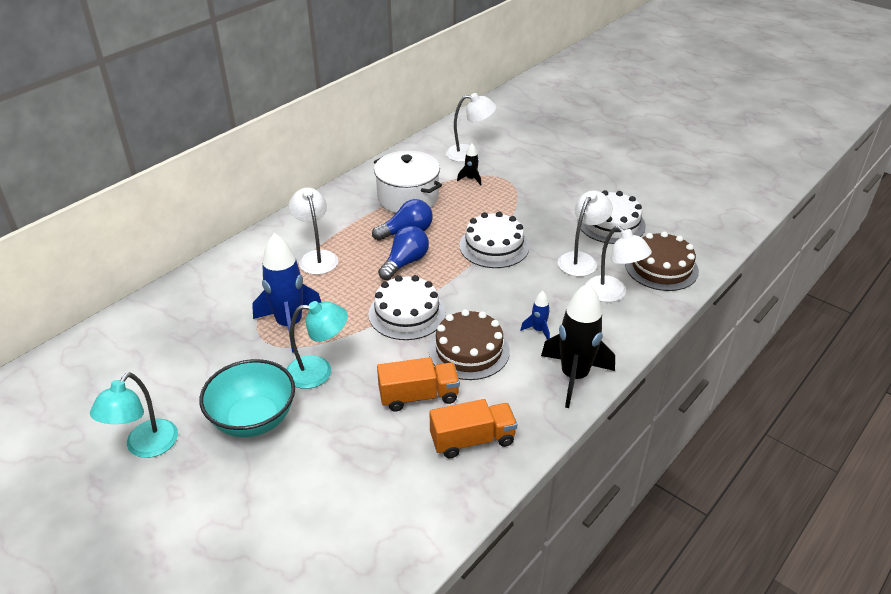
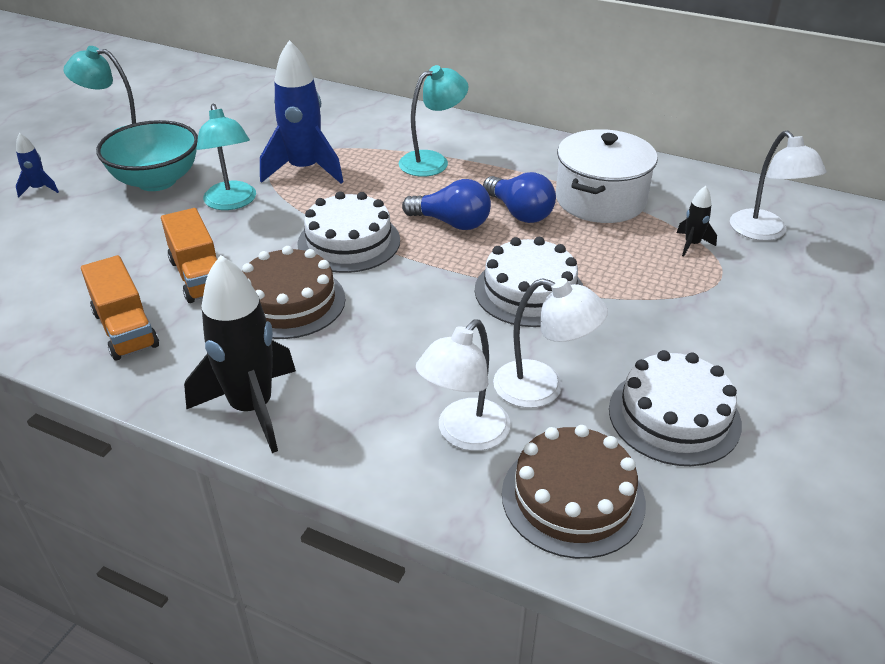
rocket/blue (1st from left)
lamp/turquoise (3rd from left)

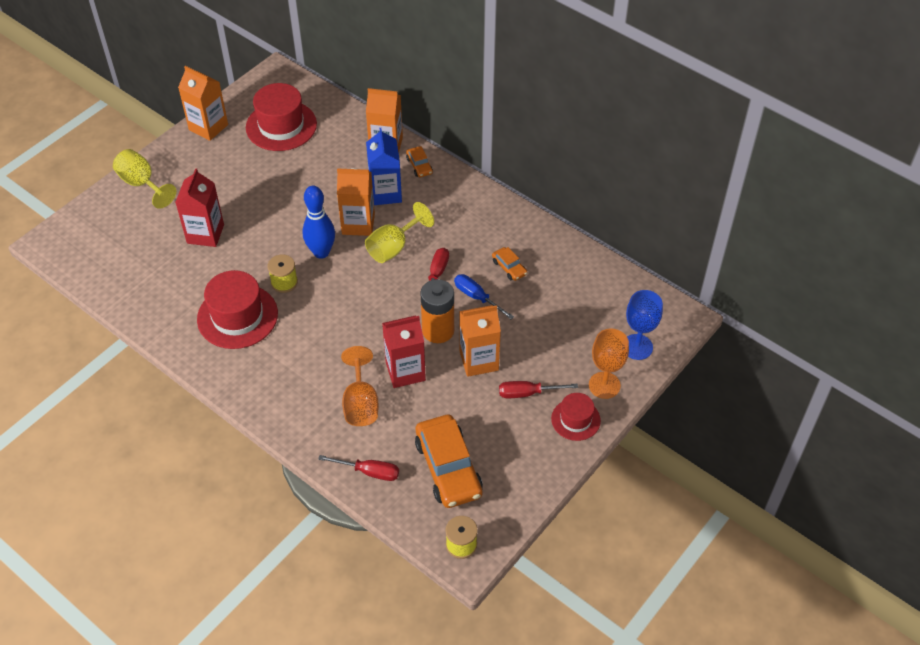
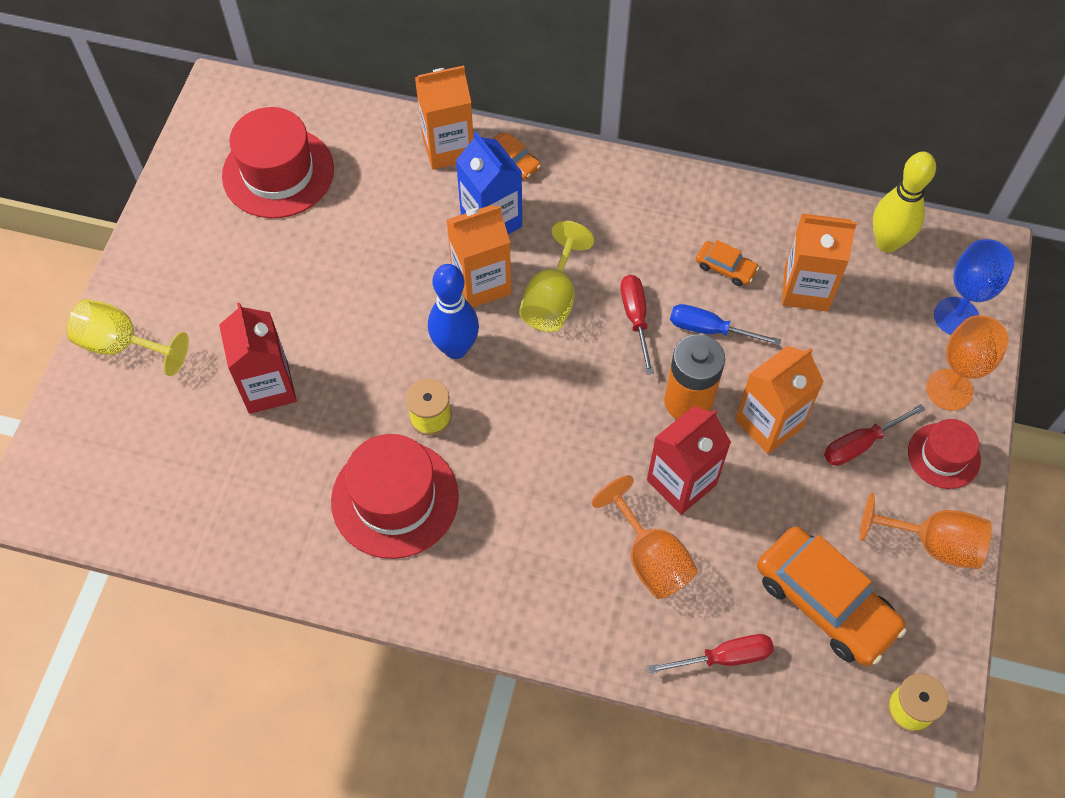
goblet/orange (2nd from left)
bowling pin/yellow
carton/orange (4th from left)

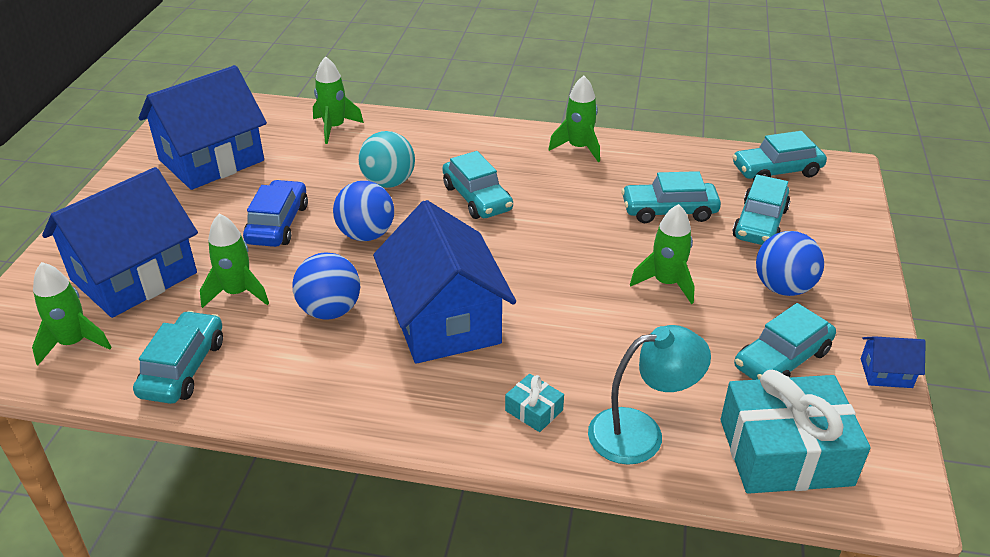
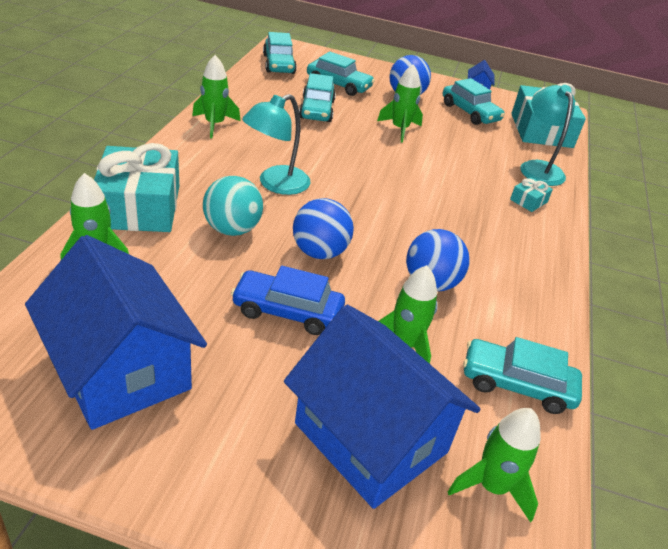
house/blue (3rd from left in the first image)
gift/turquoise (1st from left)
lamp/turquoise (1st from left)

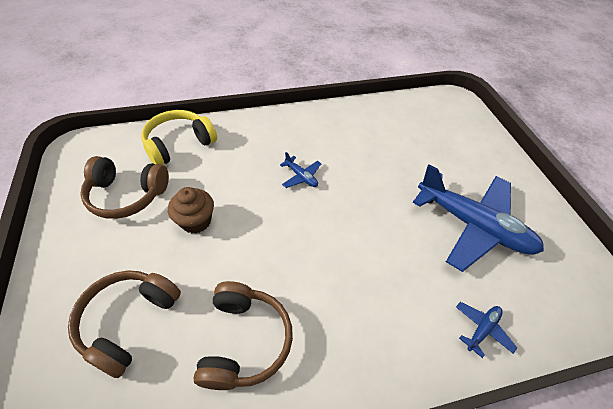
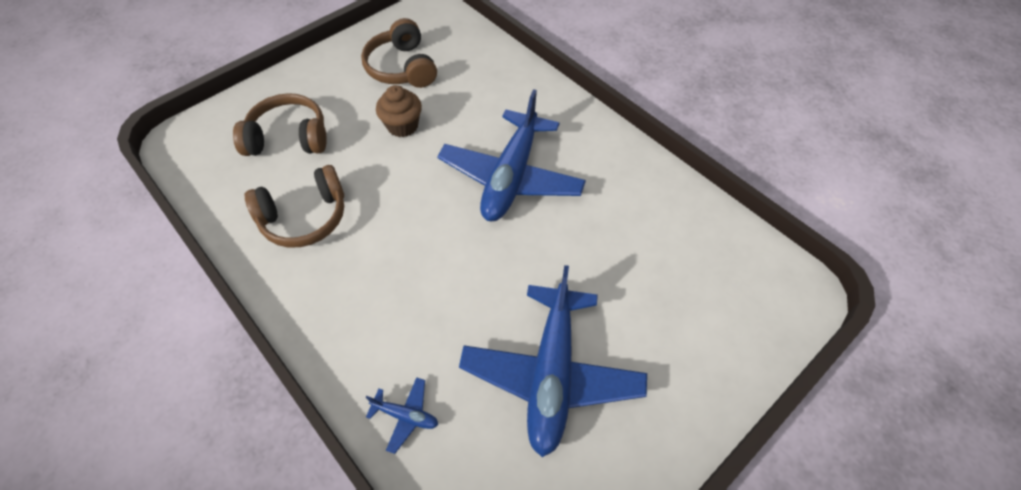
headphones/yellow
plane/blue (2nd from left)

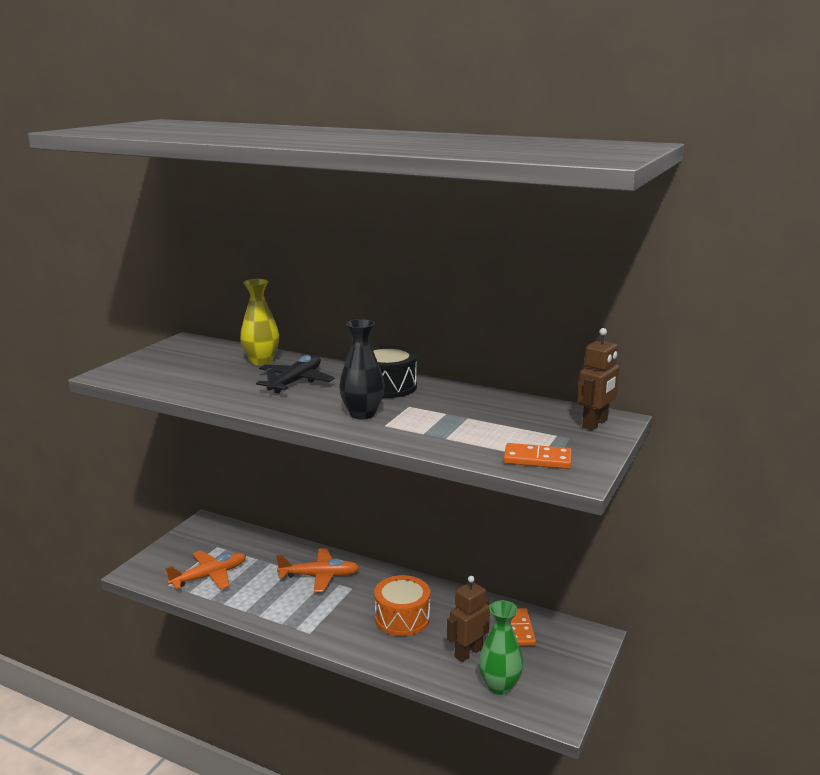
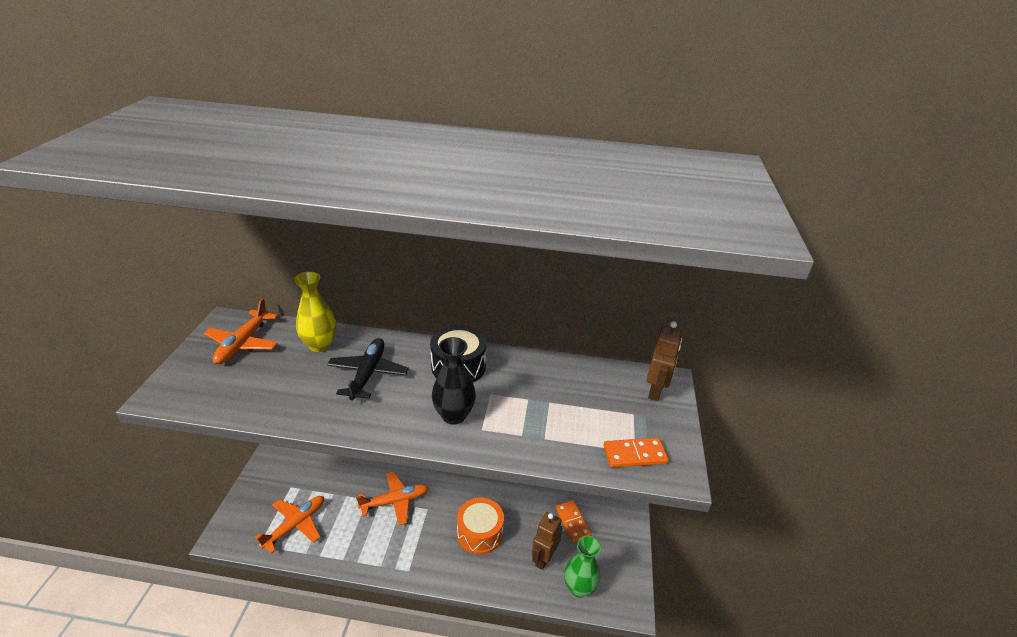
plane/orange (1st from left)

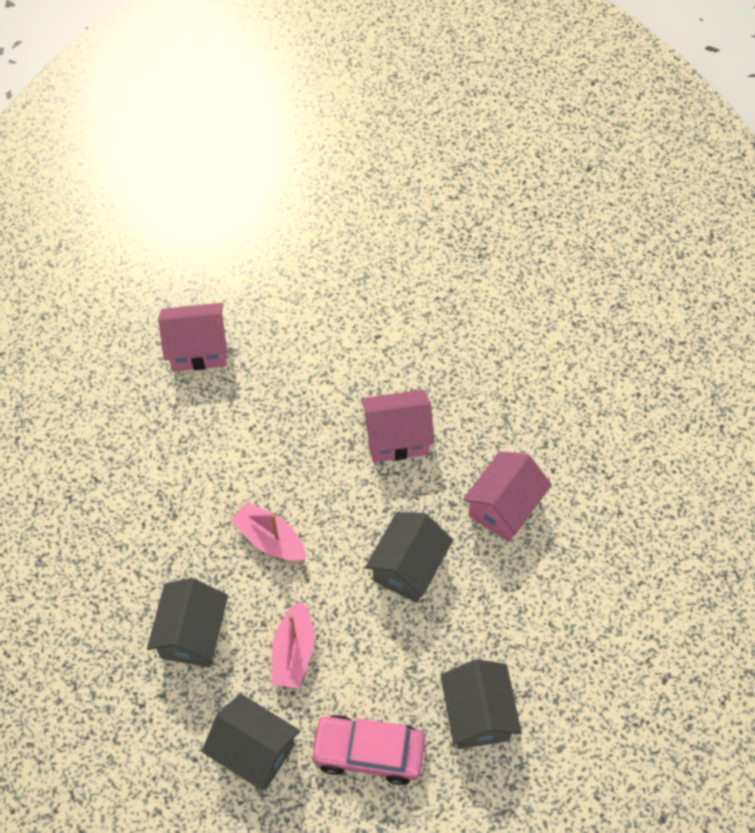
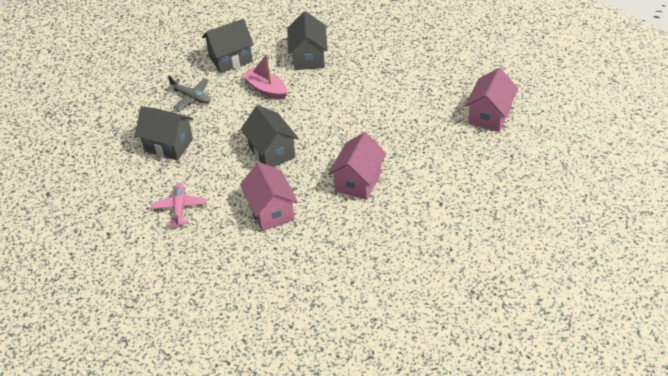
boat/pink (1st from left in the first image)
plane/pink
plane/grey
house/grey (4th from left)

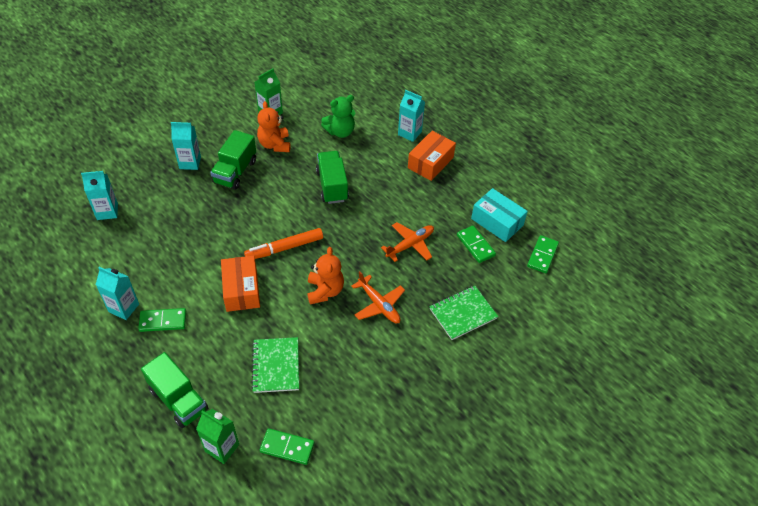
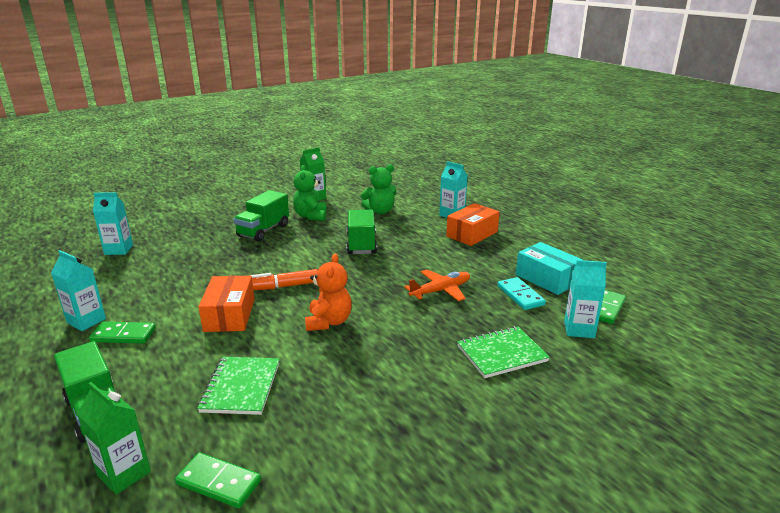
plane/orange (1st from left in the first image)
carton/turquoise (4th from left)
teddy bear/green (1st from left)
domino/turquoise

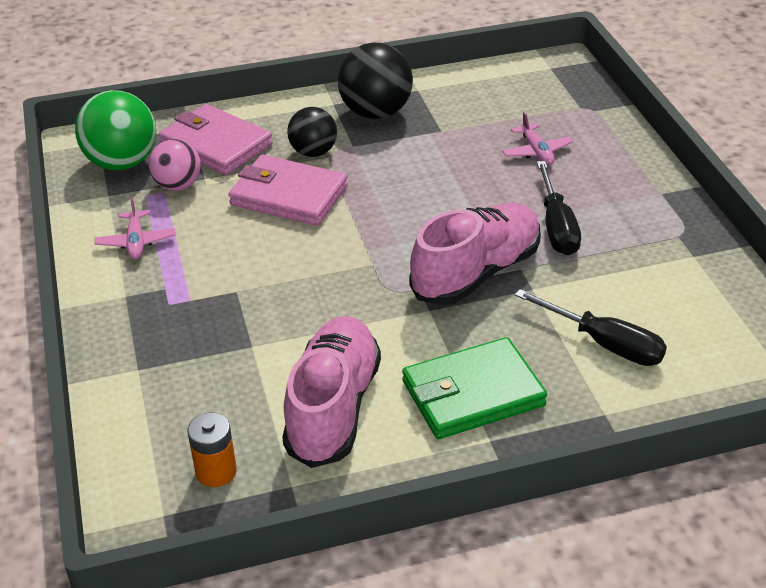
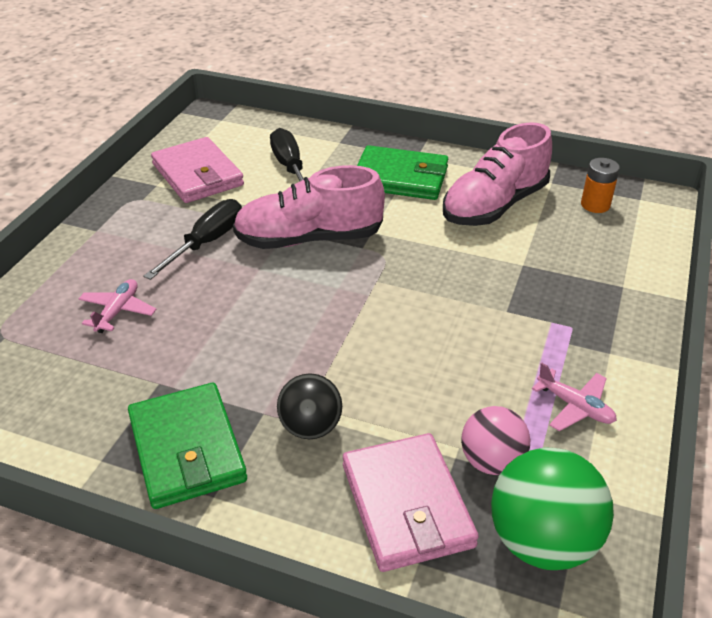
wallet/pink (1st from left)
wallet/green (1st from left)
plane/pink (2nd from left)

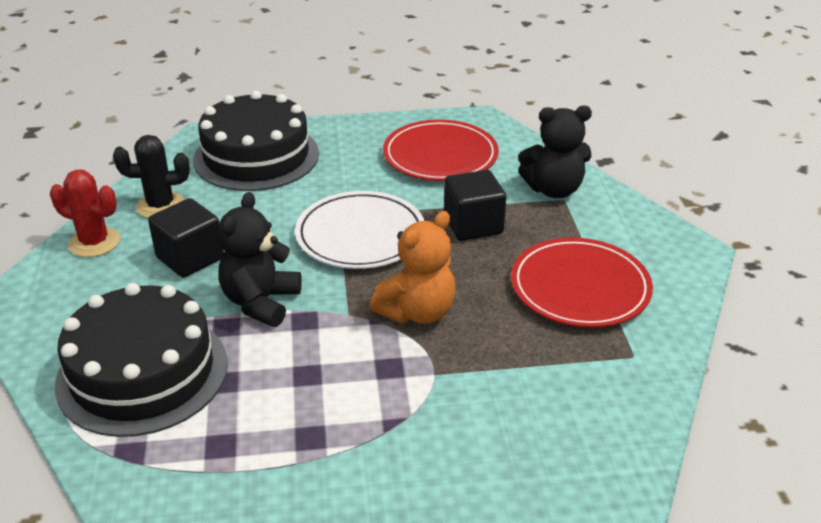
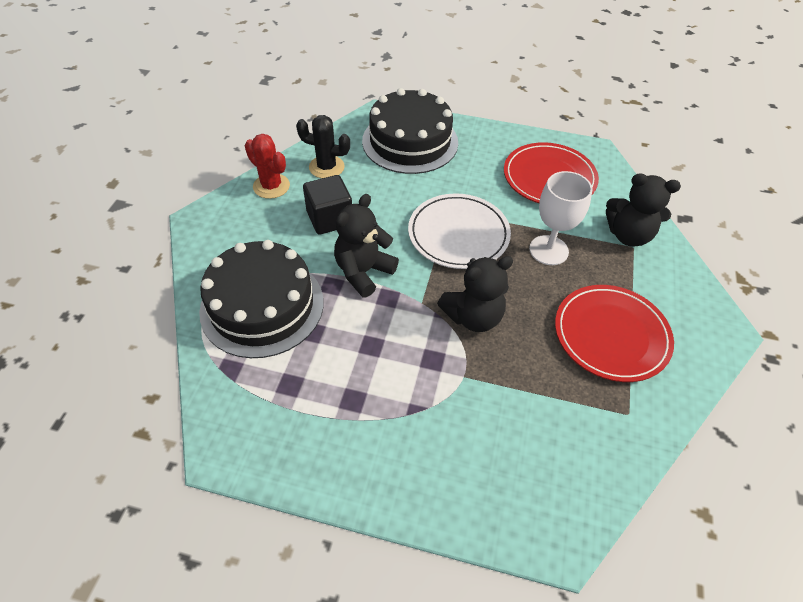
goblet/white
teddy bear/black (2nd from left)

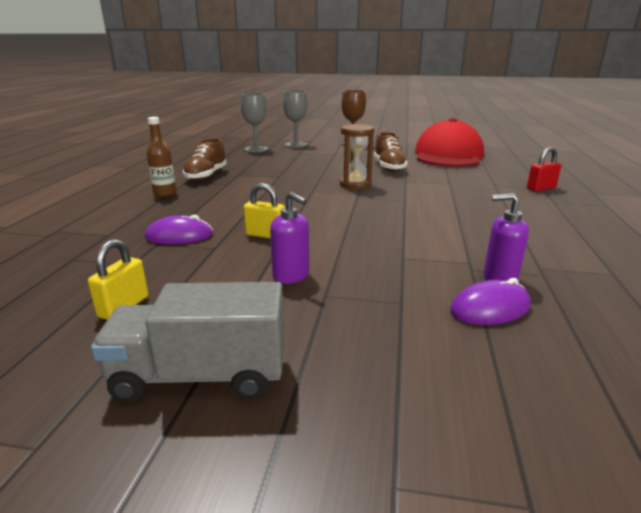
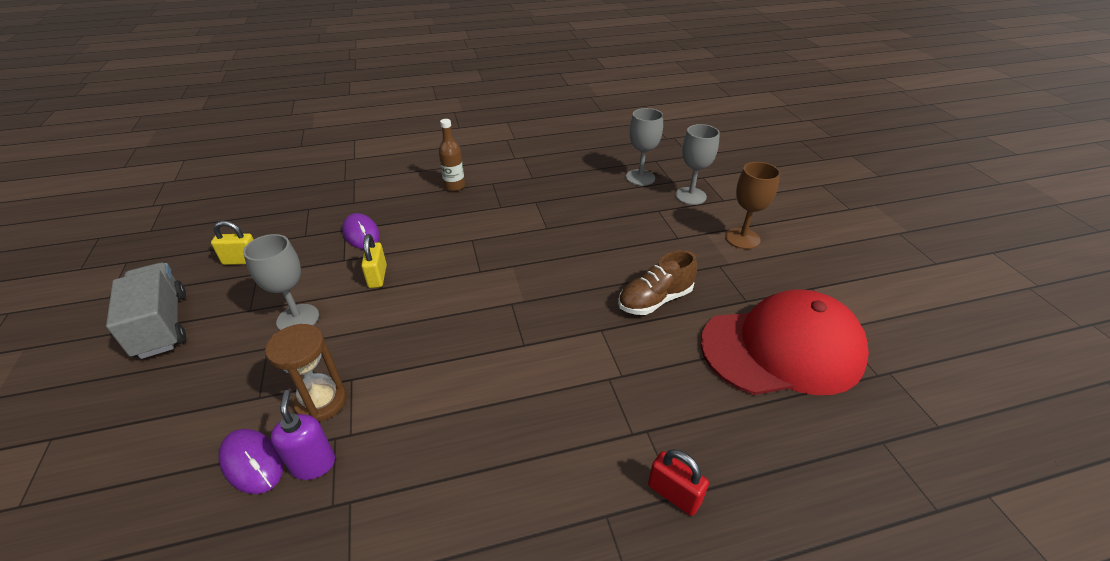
shoe/brown (1st from left in the first image)
hourglass/brown
goblet/grey (1st from left)

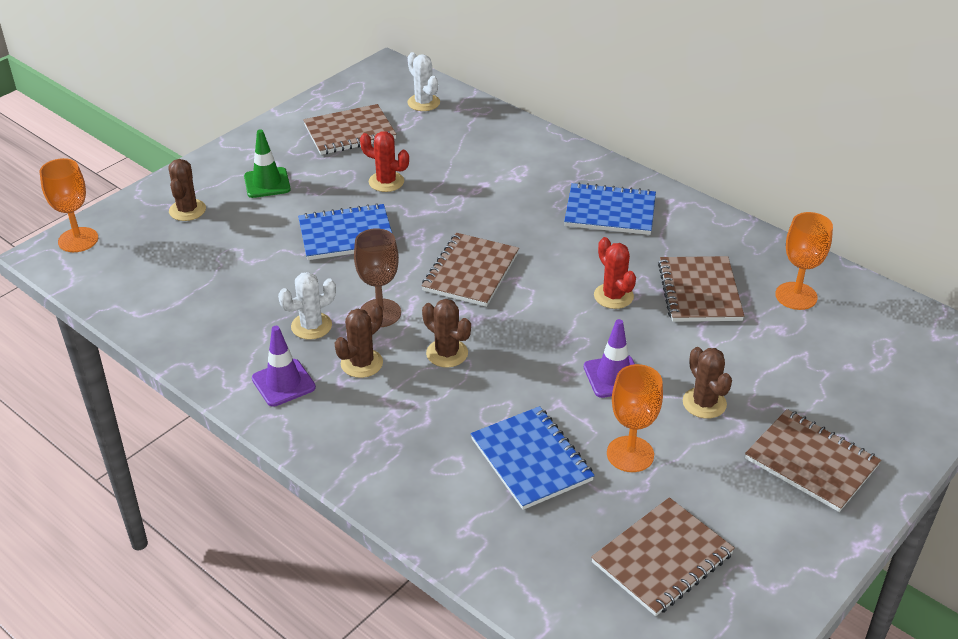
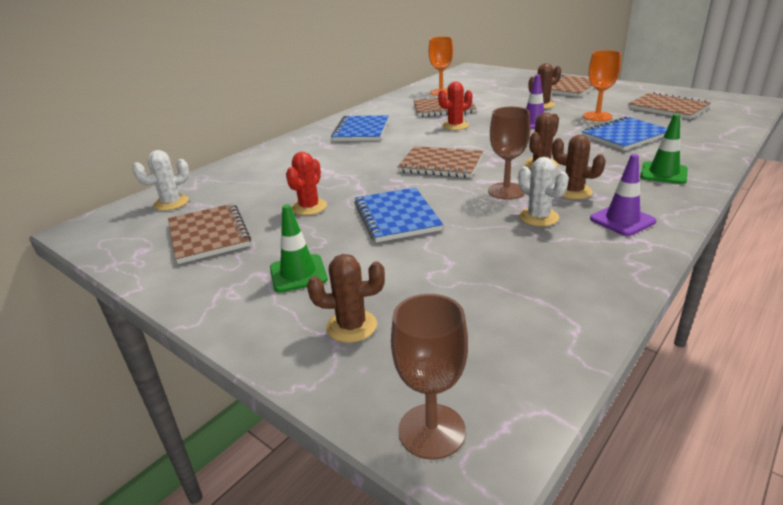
traffic cone/green (2nd from left)
goblet/brown (1st from left)

